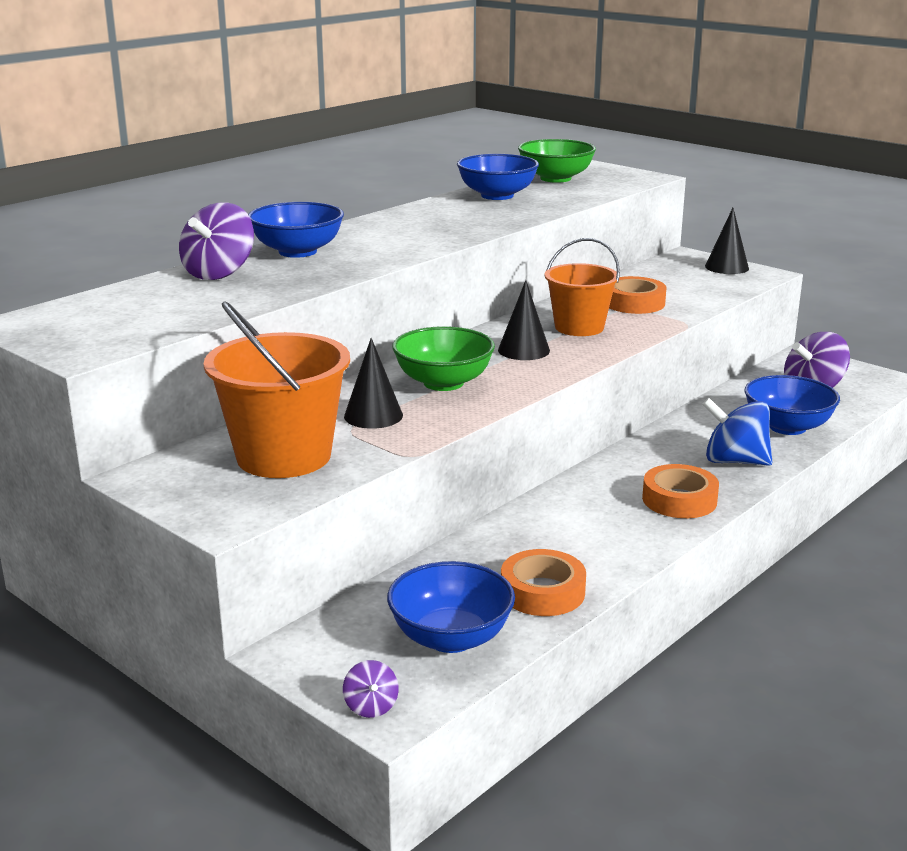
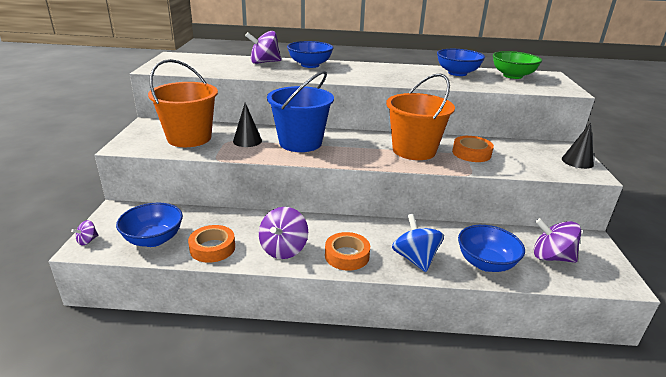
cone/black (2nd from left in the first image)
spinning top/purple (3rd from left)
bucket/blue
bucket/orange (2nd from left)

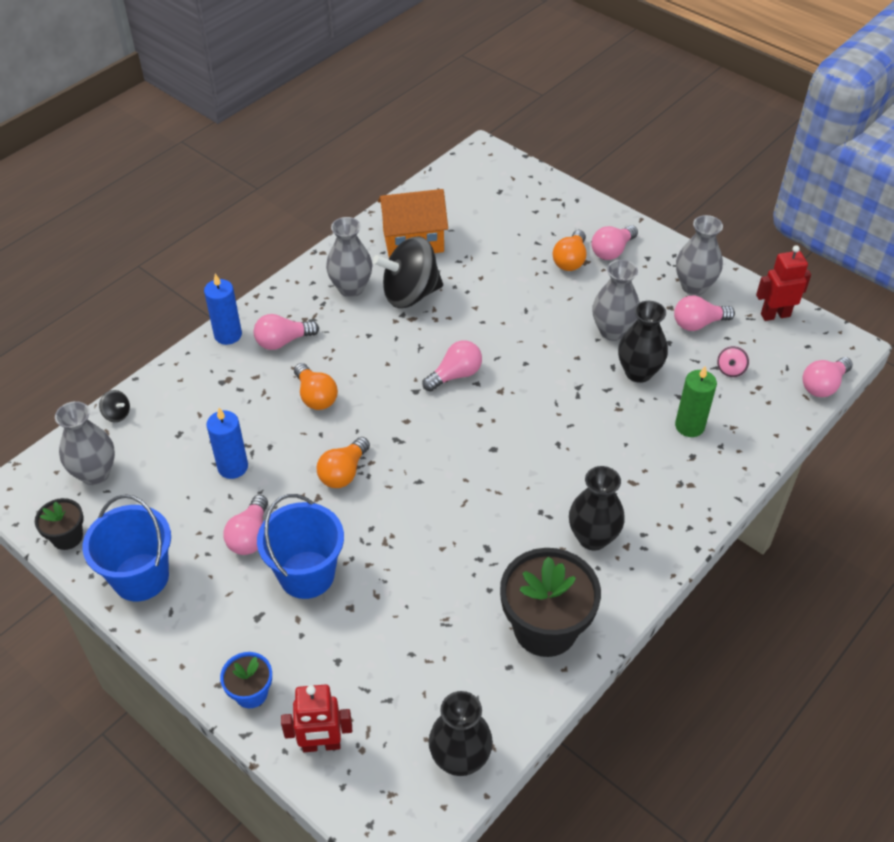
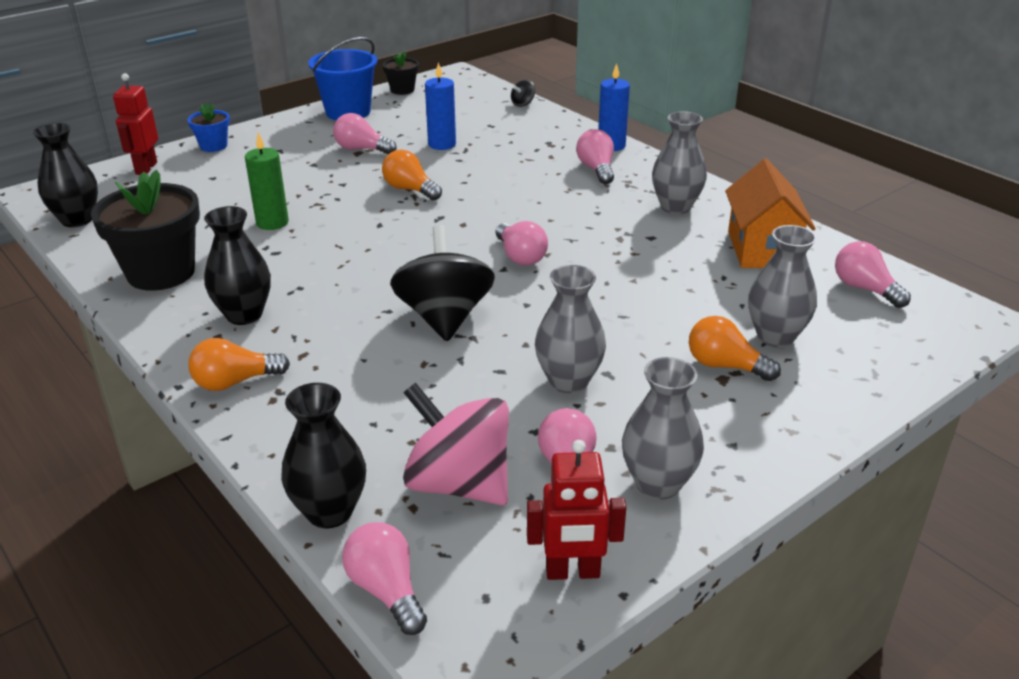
bucket/blue (2nd from left in the first image)
vase/grey (4th from left)
light bulb/orange (1st from left)
spinning top/black (1st from left)
light bulb/pink (6th from left)
vase/black (3rd from left)
candle/green
robot/red (2nd from left)
spinning top/pink

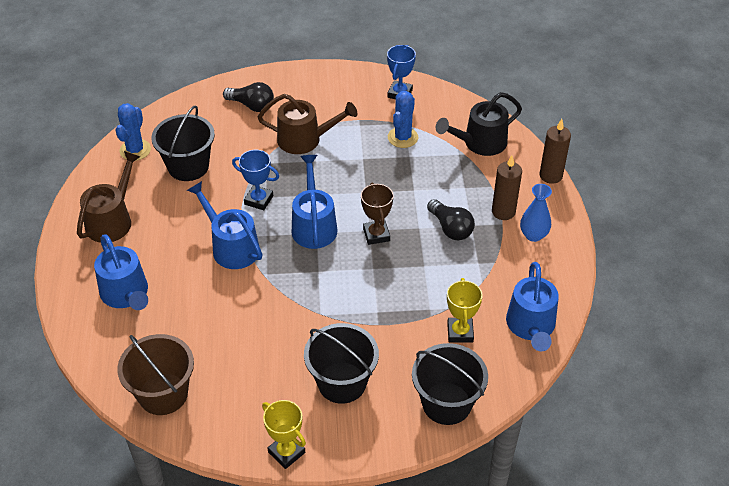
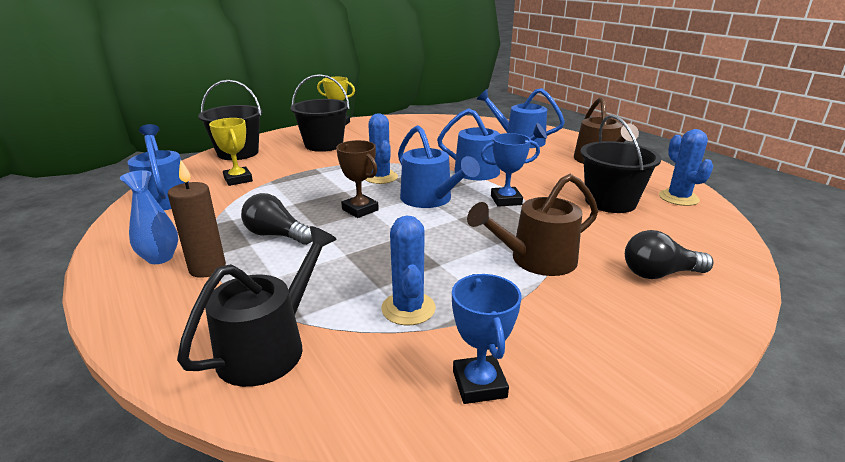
bucket/brown
candle/brown (2nd from left in the first image)
cactus/blue (1st from left)

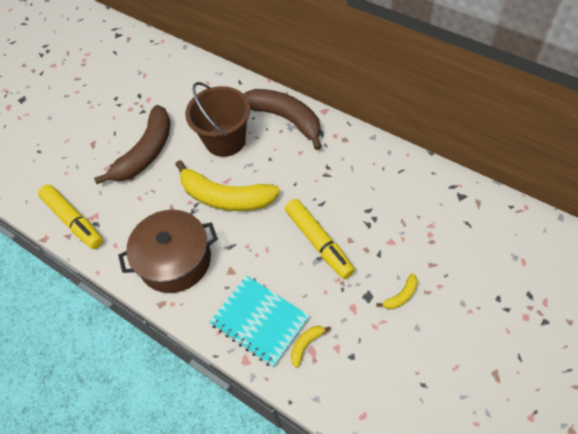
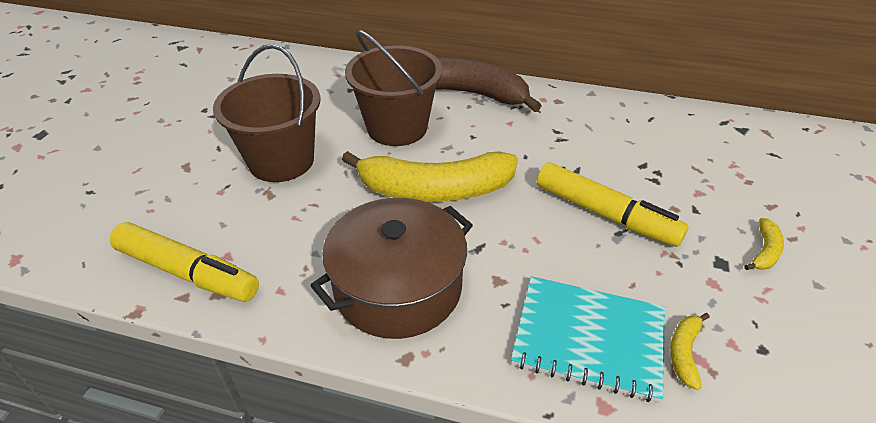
bucket/brown (1st from left)

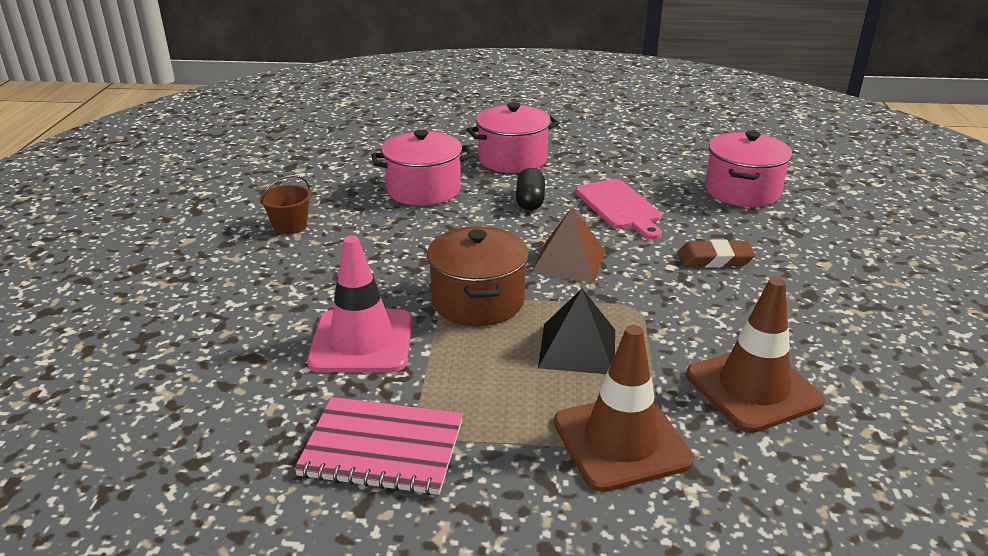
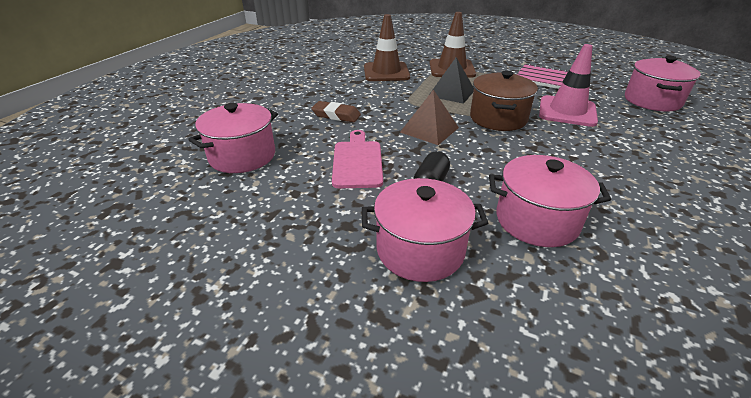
bucket/brown
pot/pink (4th from left)

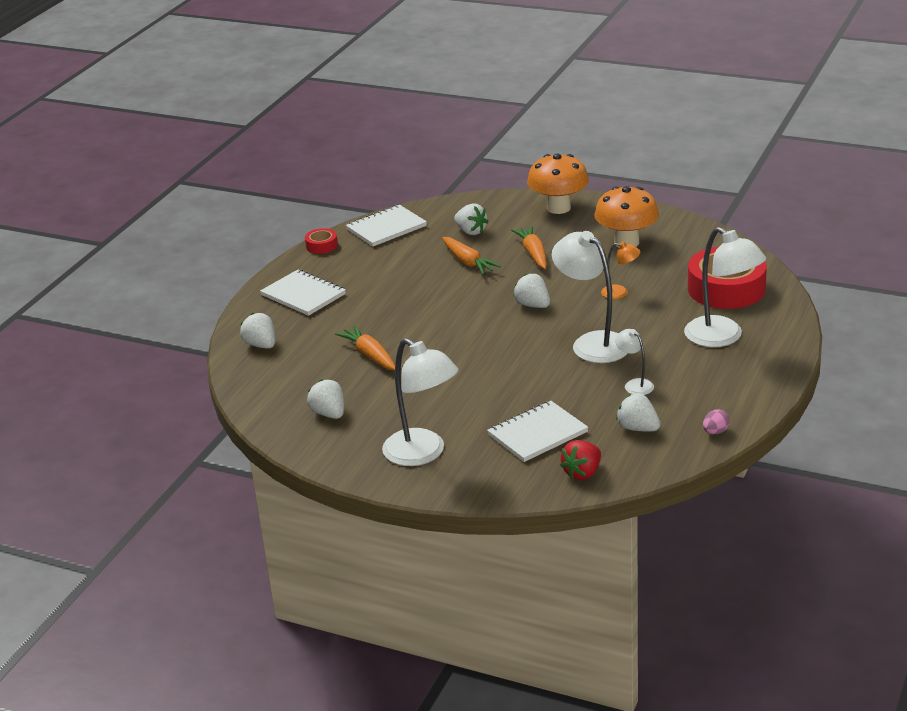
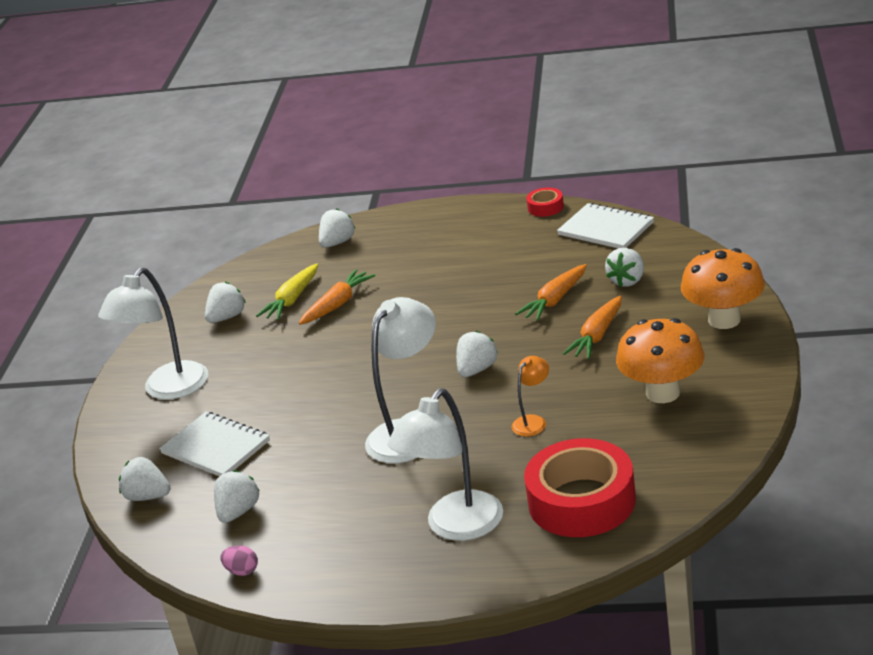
notebook/white (1st from left in the first image)
lamp/white (3rd from left in the first image)
carrot/yellow
strawberry/white (1st from left)
carrot/orange (3rd from left)
lamp/orange

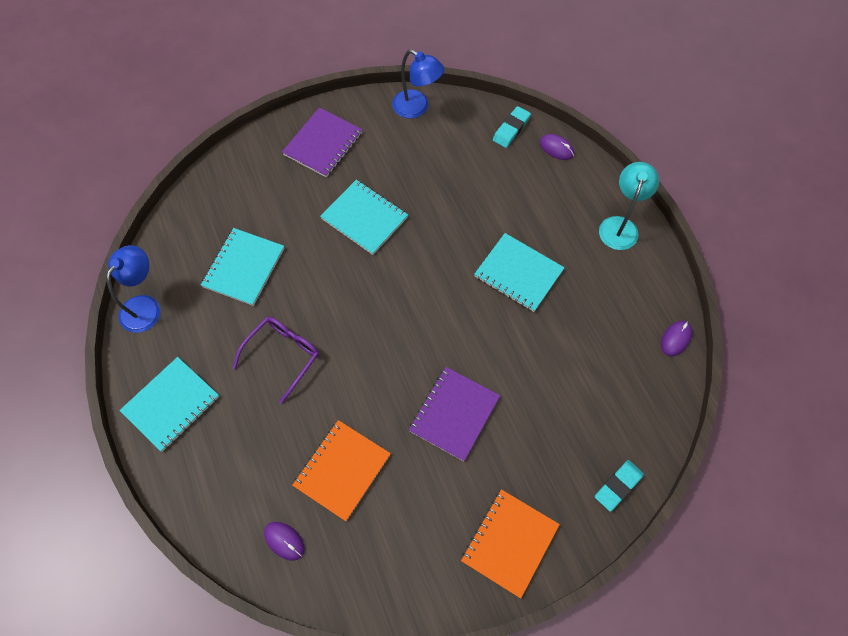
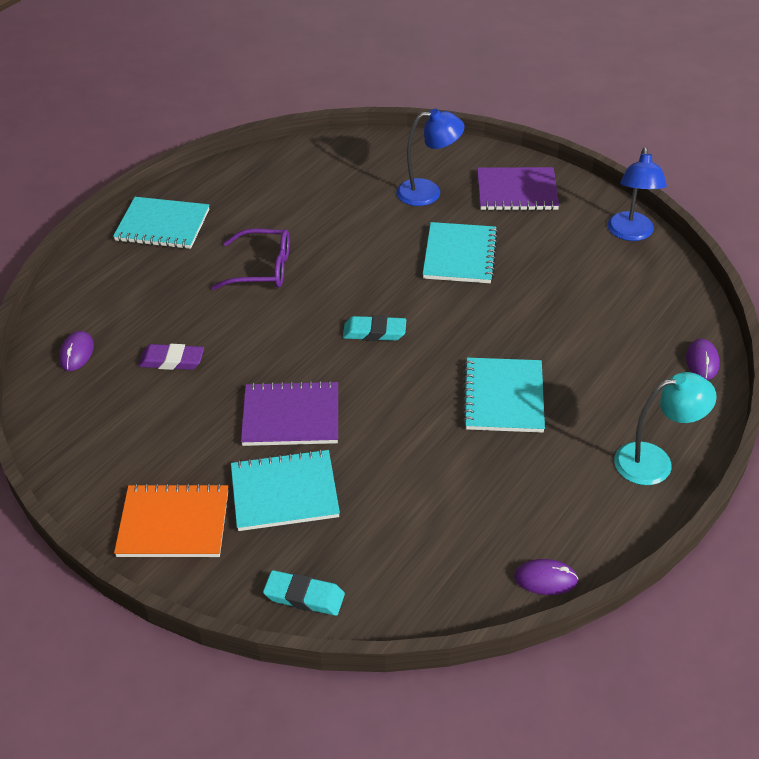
lamp/blue (1st from left)
notebook/turquoise (2nd from left)
eraser/turquoise (2nd from left)
eraser/purple

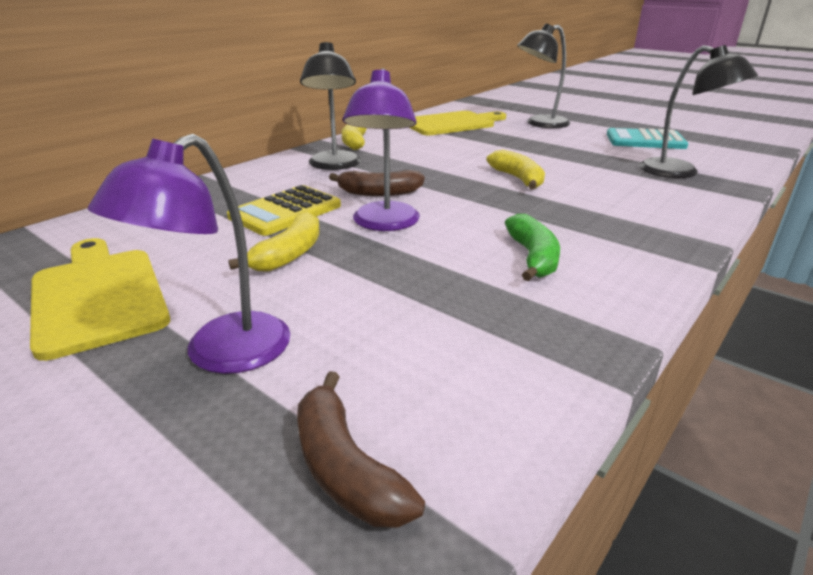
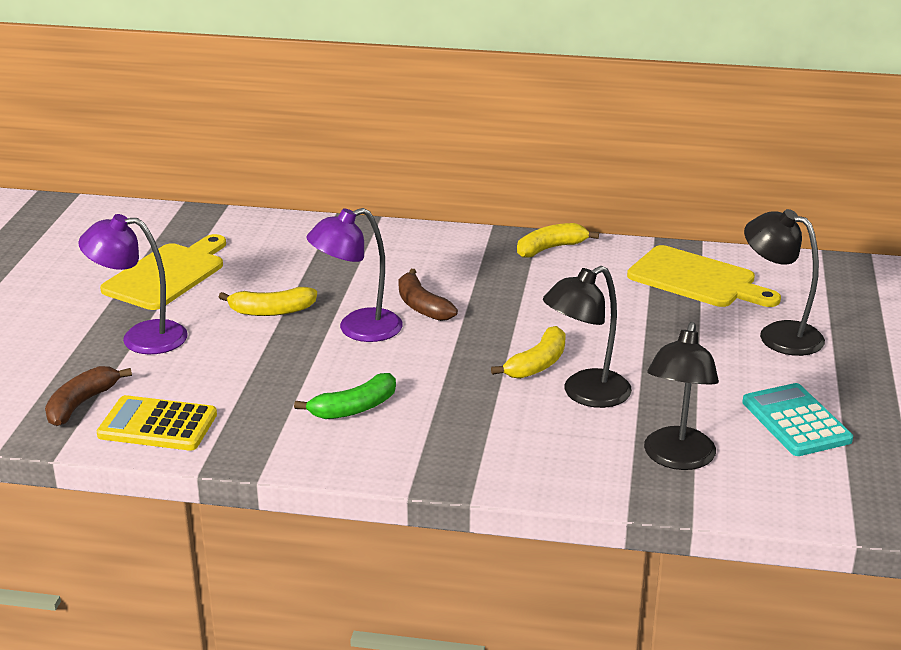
calculator/yellow
lamp/black (1st from left)

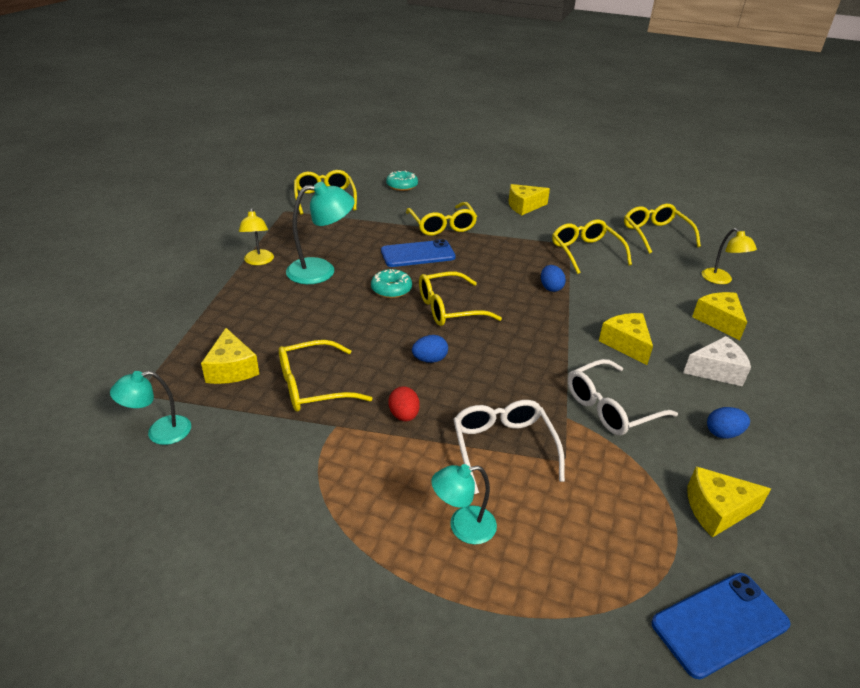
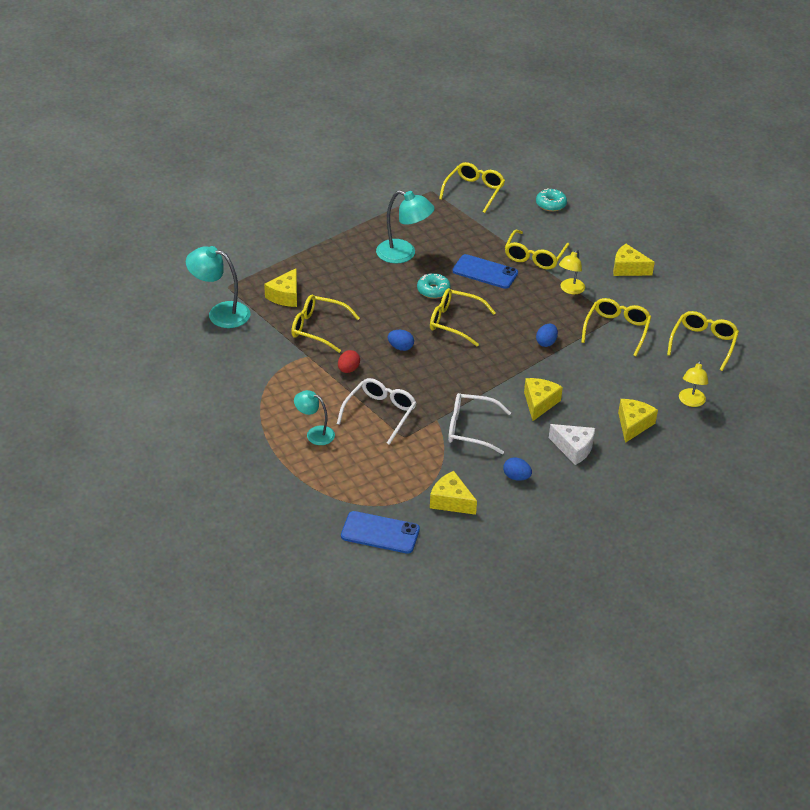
lamp/yellow (1st from left)
lamp/turquoise (1st from left)

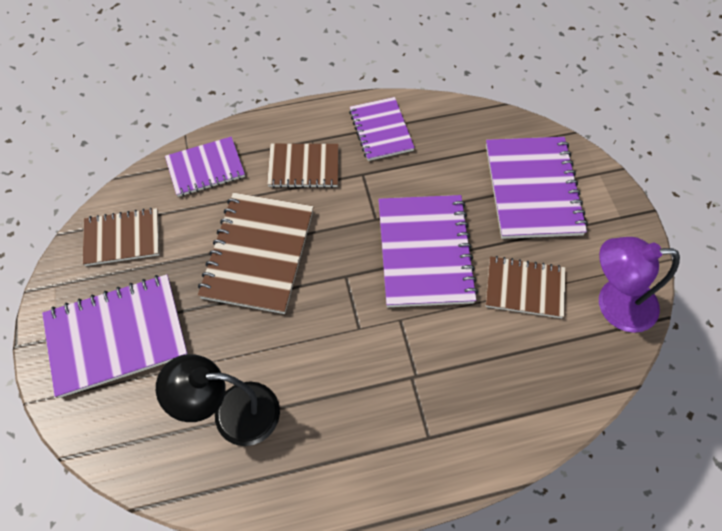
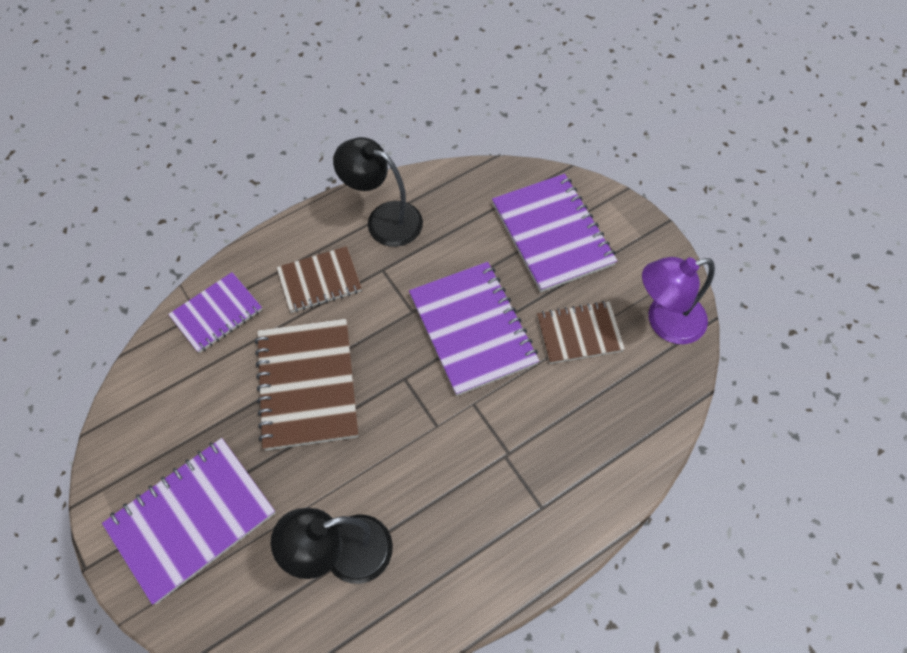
notebook/brown (1st from left in the first image)
lamp/black (2nd from left)

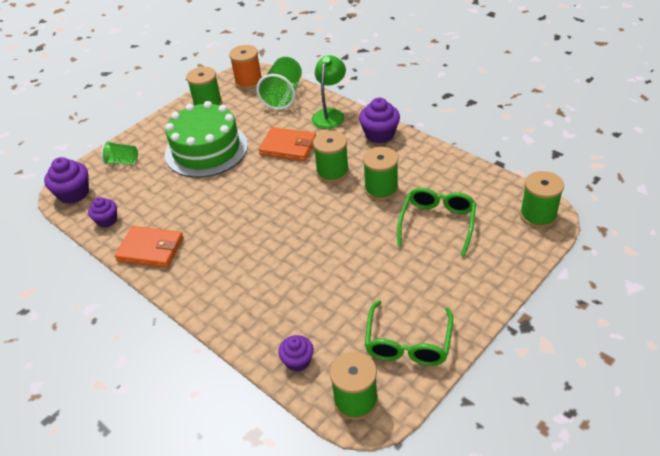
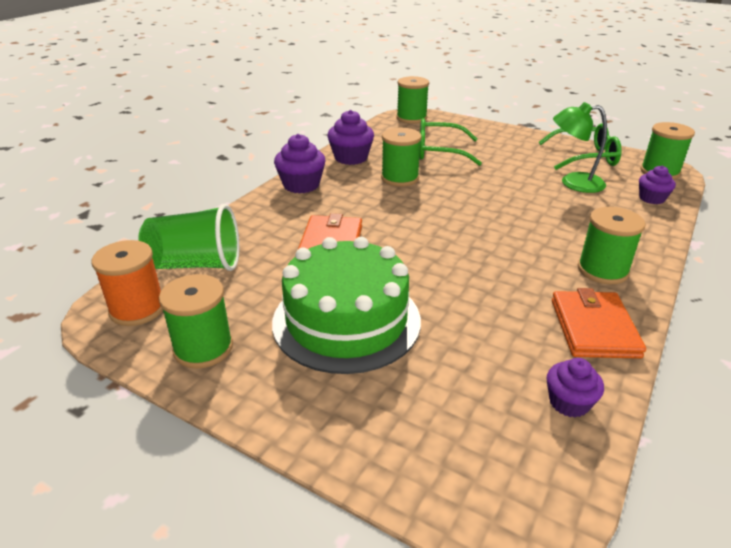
cup/green (1st from left in the first image)
cupcake/purple (2nd from left)
lamp/green
spool/green (4th from left)

